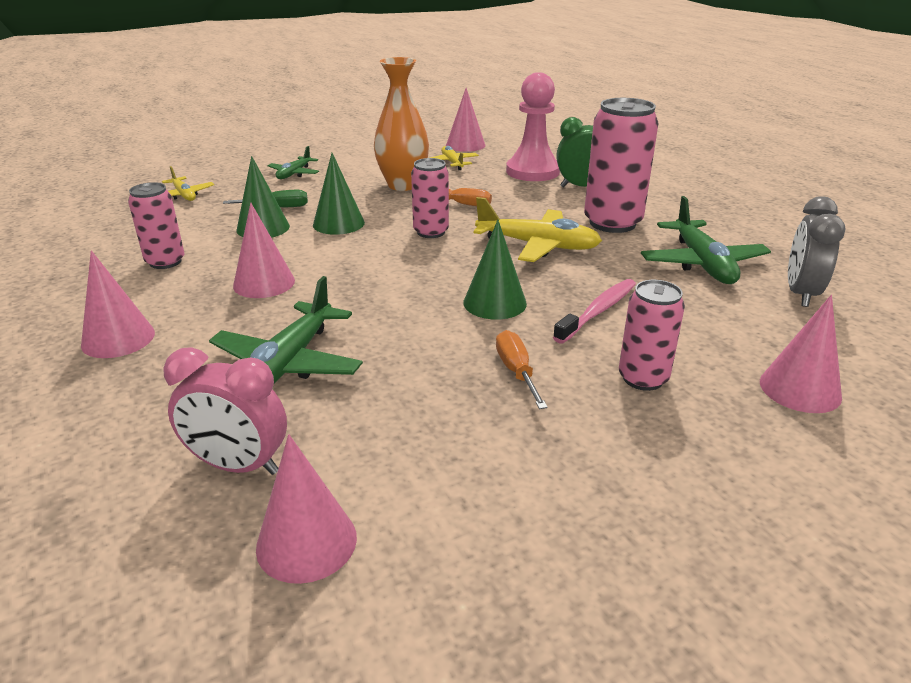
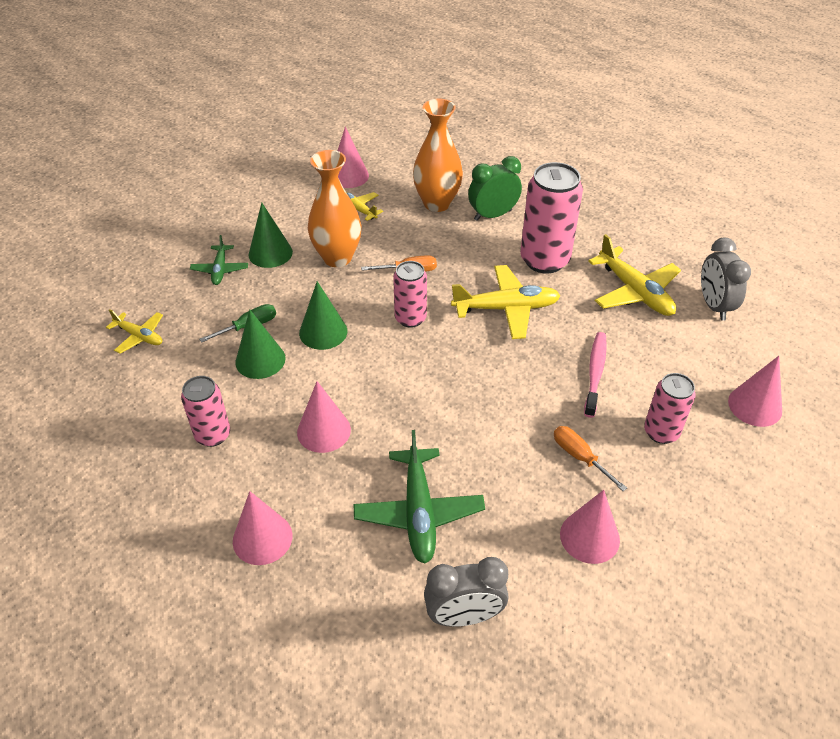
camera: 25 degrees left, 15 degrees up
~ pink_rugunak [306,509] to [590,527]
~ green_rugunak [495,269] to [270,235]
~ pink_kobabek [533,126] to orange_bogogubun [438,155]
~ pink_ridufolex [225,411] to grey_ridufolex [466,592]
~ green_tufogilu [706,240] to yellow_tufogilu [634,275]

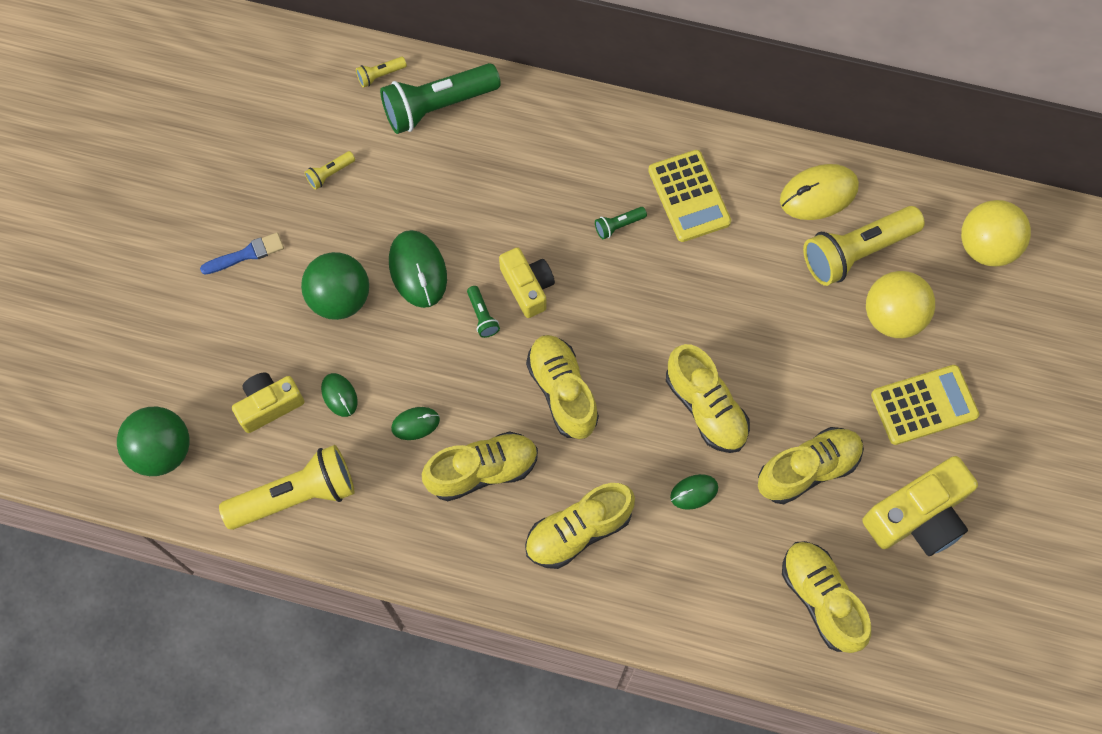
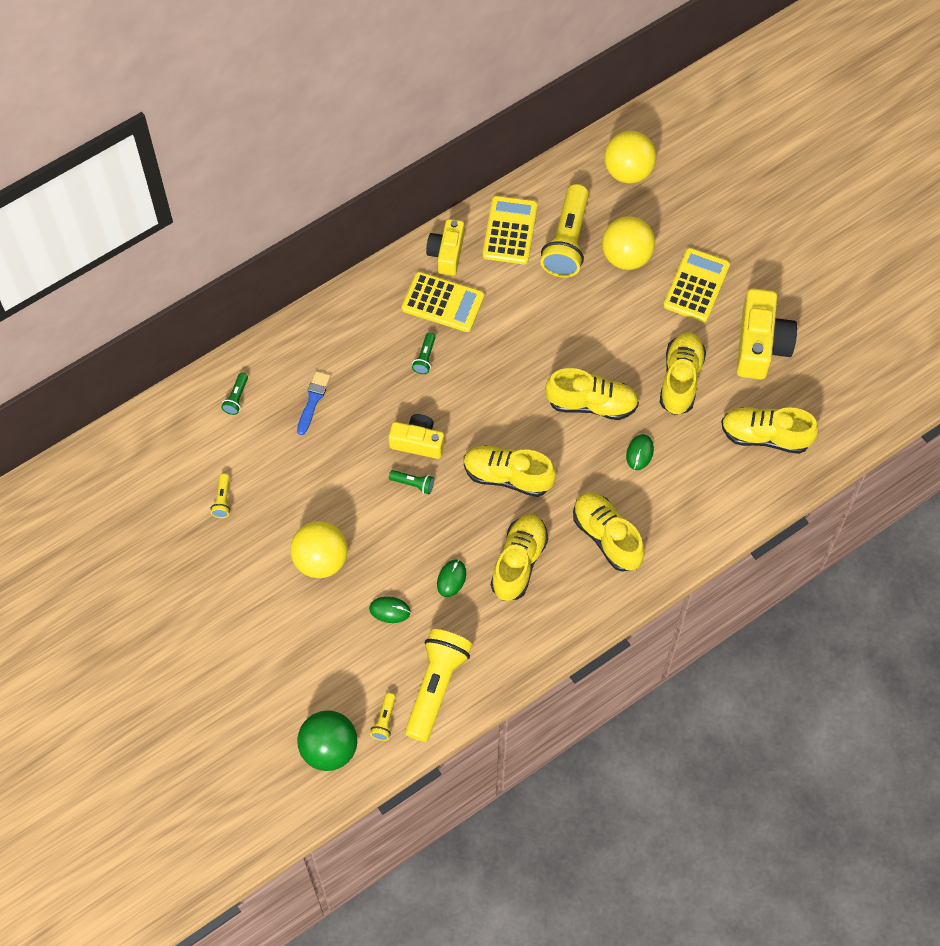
camera: 50 degrees left, 5 degrees down
- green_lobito [418,269]
~ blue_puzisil [242,253] to [313,403]
~ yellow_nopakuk [268,402] to [445,247]
~ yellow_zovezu [381,72] to [383,717]
~ yellow_lobito [819,192] to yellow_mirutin [510,230]
~ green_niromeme [335,286] to yellow_niromeme [319,549]
~ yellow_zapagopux [580,526] = [609,532] 135 degrees clockwise
~ green_zovezu [440,98] = [234,394] x0.43

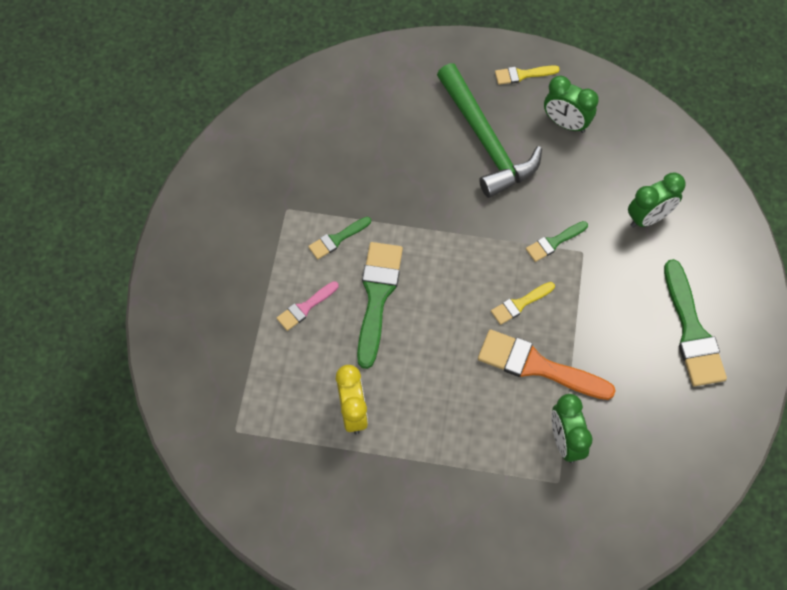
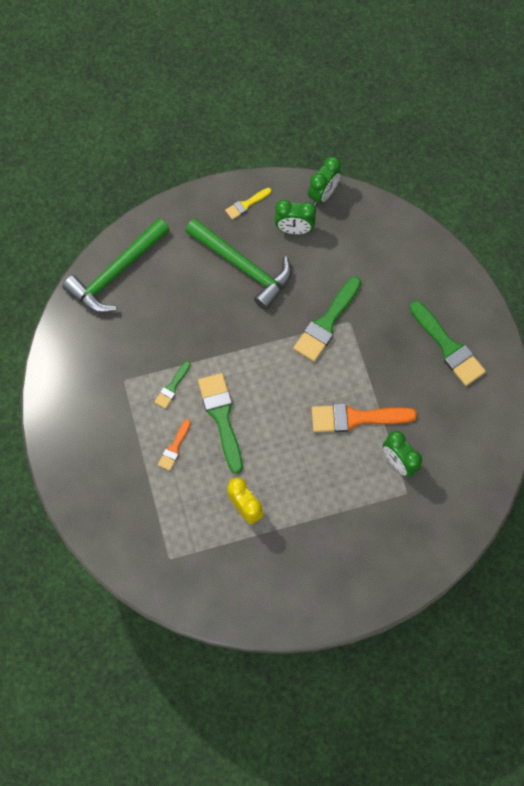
camera: 25 degrees left, 5 degrees up
- yellow_puzisil [523,303]
+ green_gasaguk [116,265]
~ green_ridufolex [657,200] to [324,181]
~ pink_puzisil [307,306] to orange_puzisil [174,445]
~ green_puzisil [557,241] = [327,319] x1.90

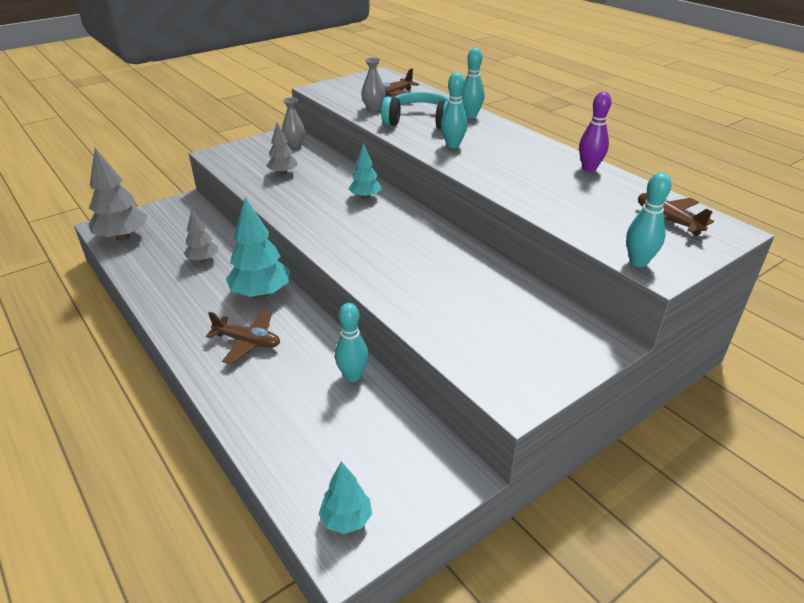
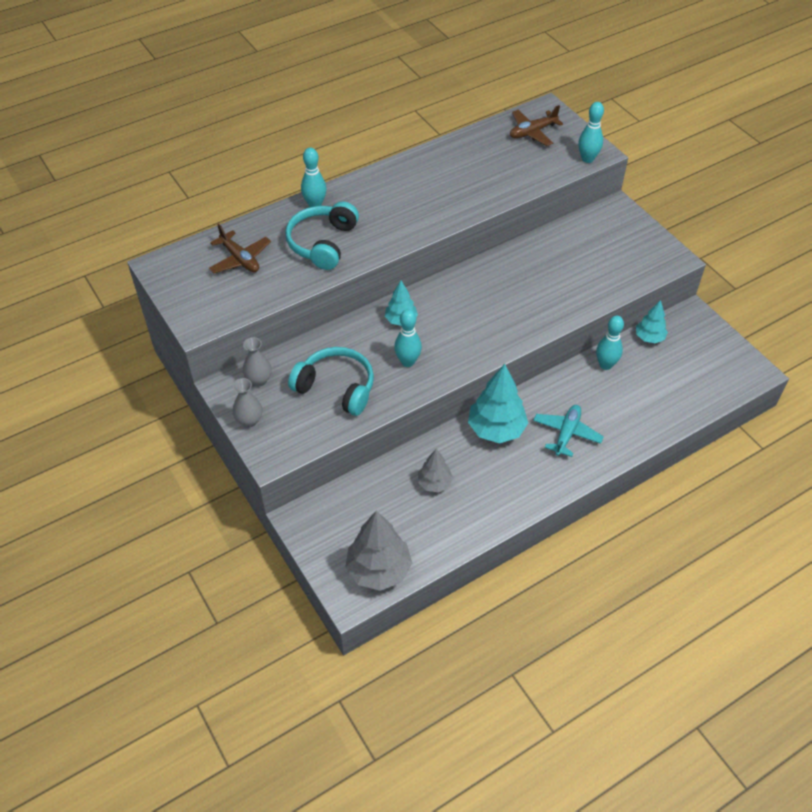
camera: 85 degrees left, 15 degrees up
- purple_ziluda [595,132]
~ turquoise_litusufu [345,497] to [652,321]
~ grey_bogogubun [373,84] to [247,402]
~ turquoise_ziluda [454,110] to [408,338]
~ grey_litusufu [282,149] to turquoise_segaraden [331,381]
~ brown_tufogilu [243,337] to turquoise_tufogilu [568,431]

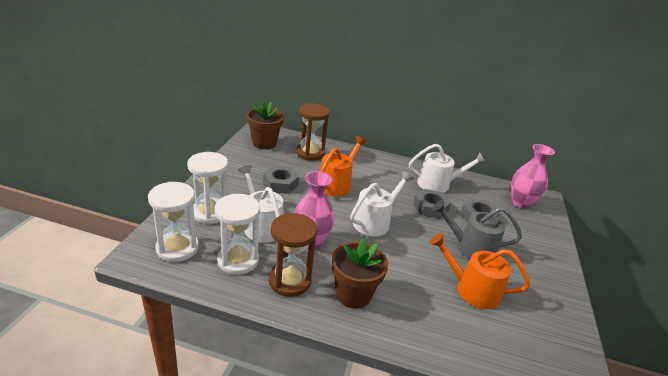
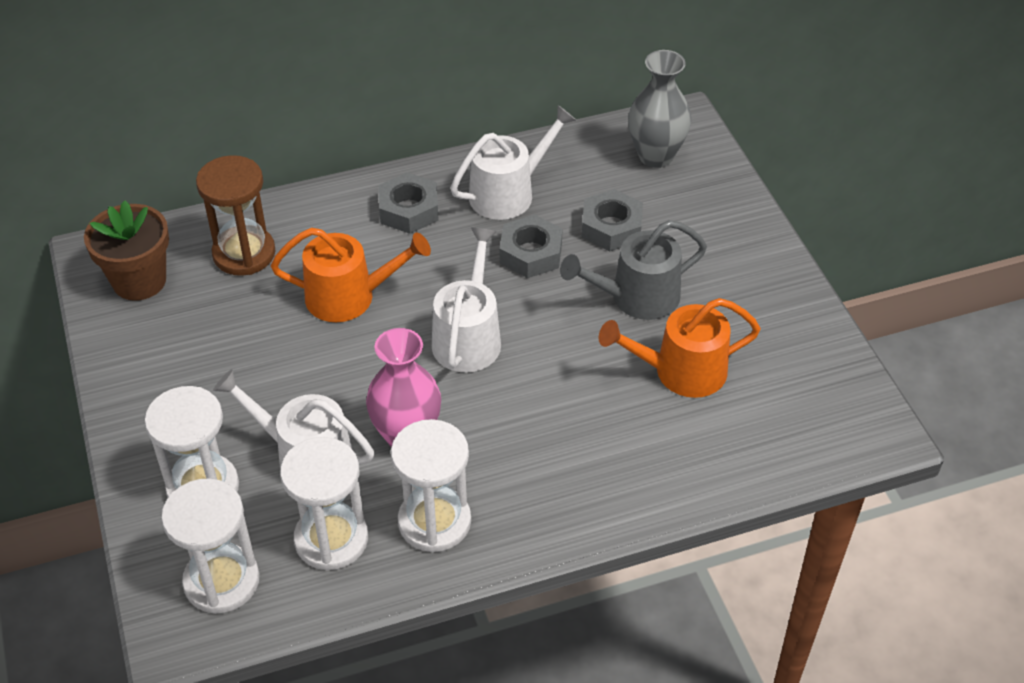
camera: 30 degrees left, 15 degrees up
- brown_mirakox [360,273]
~ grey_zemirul [281,180] to [409,203]
~ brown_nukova [293,255] to white_nukova [431,485]
~ pink_bogogubun [533,176] to grey_bogogubun [659,109]
~ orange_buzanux [343,166] = [351,275] 90 degrees clockwise

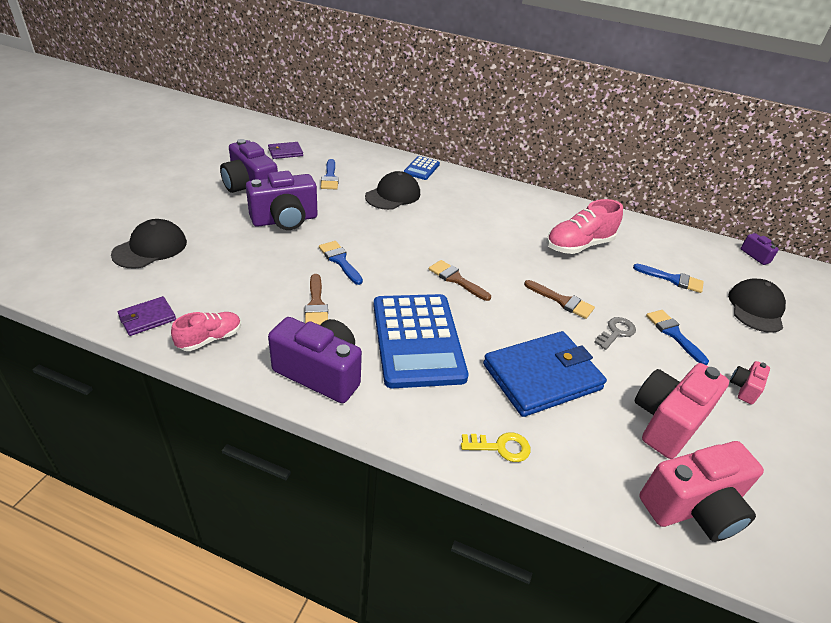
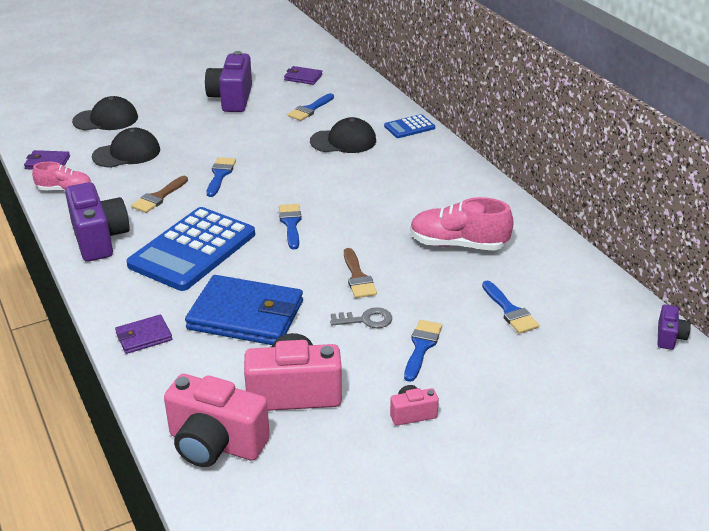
camera: 45 degrees right, 5 degrees down
- purple_nopakuk [281,200]
~ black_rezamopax [757,305] to [126,148]
~ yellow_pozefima [496,447] to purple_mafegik [143,334]
~ brown_puzisil [460,280] to blue_puzisil [290,226]

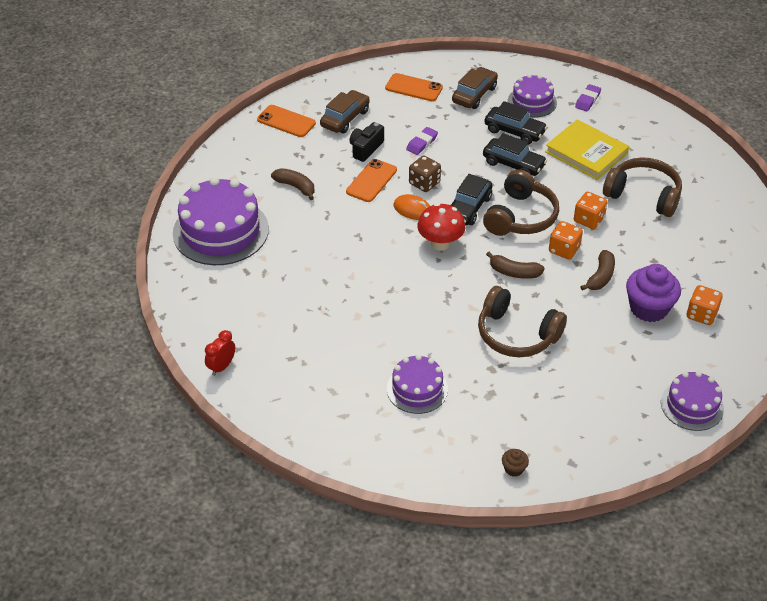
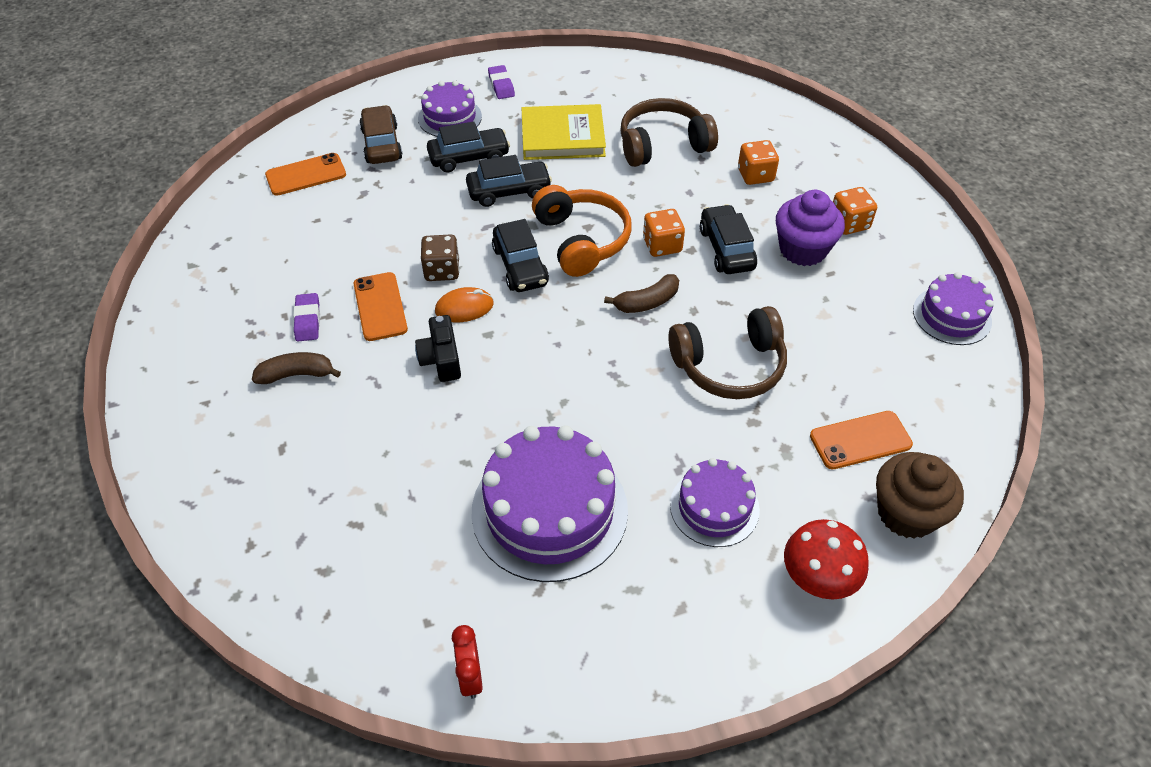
camera: 45 degrees left, 5 degrees up
- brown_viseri [345,111]
~ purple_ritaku [221,221] to [549,503]
~ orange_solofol [286,121] to [861,440]
~ black_nopakuk [367,142] to [438,348]
~ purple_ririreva [422,141] to [306,317]
~ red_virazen [441,227] to [826,559]
~ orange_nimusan [591,210] to [758,162]
~ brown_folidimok [597,270] to black_viseri [728,239]
~ brown_segaraden [521,202] to orange_segaraden [581,231]
~ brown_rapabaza [515,463] = [920,495] x2.23

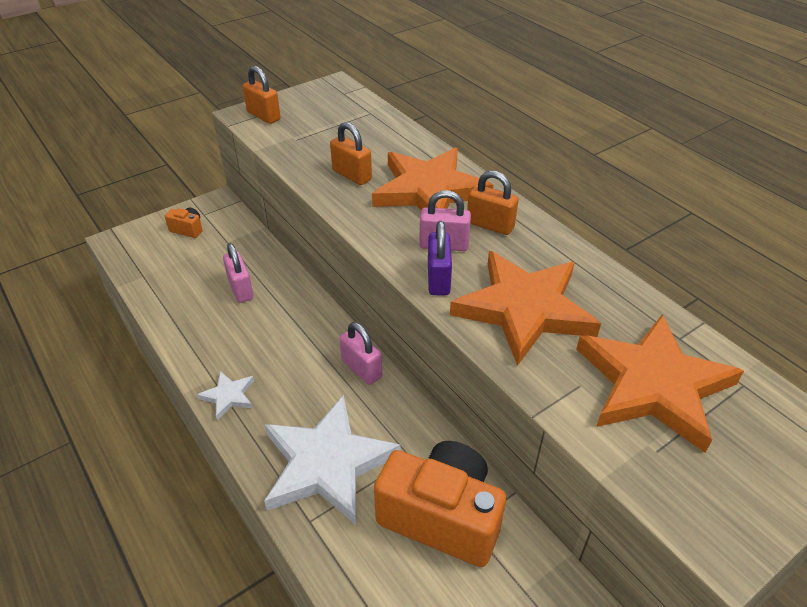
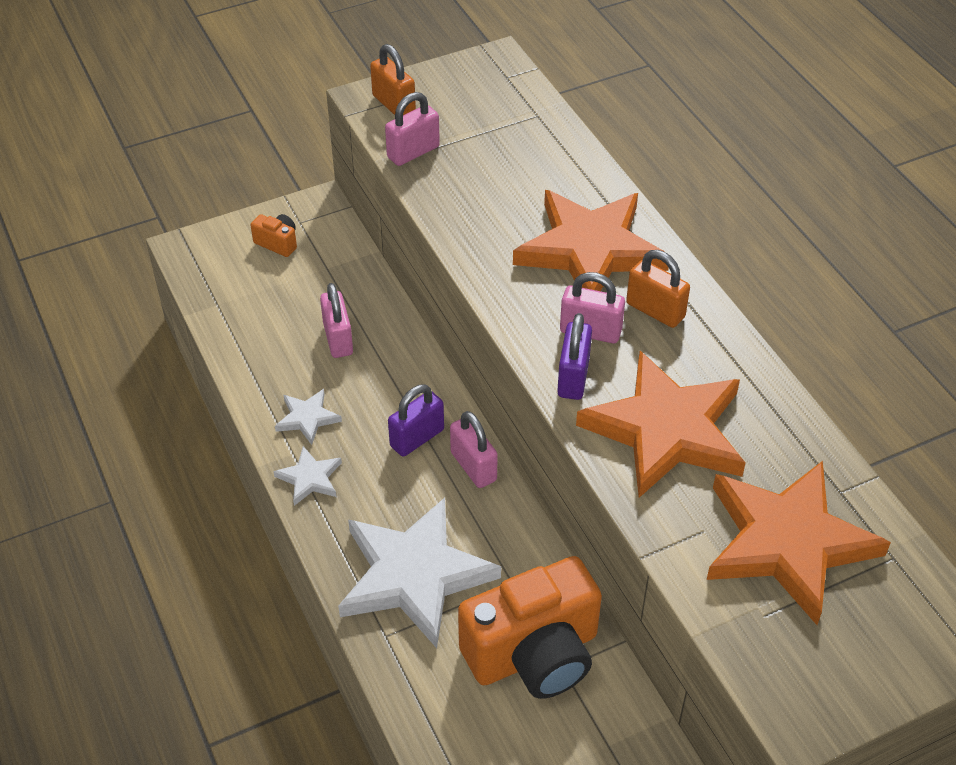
camera: 10 degrees right, 5 degrees up
- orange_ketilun [351,153]
+ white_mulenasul [308,417]
+ pink_ketilun [412,129]
+ purple_ketilun [416,420]
~ orange_nopakuk [440,504] = [530,627] 120 degrees clockwise

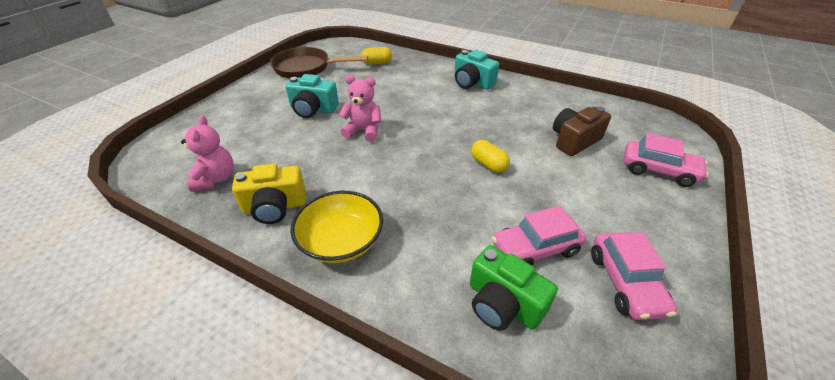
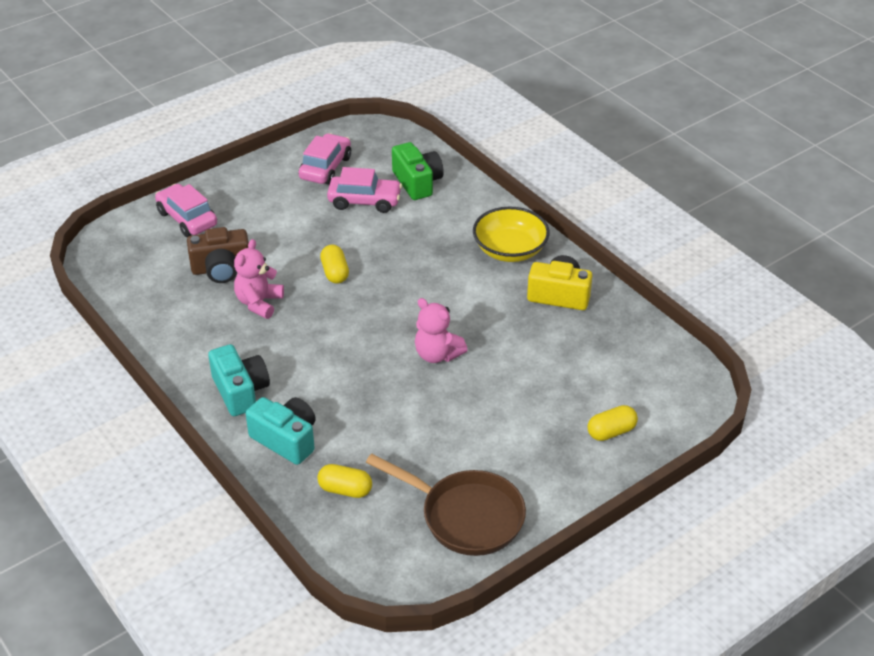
camera: 155 degrees left, 0 degrees up
+ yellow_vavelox [612,423]
~ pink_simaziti [207,153] to [259,279]
~ turquoise_nopakuk [312,96] to [281,431]

